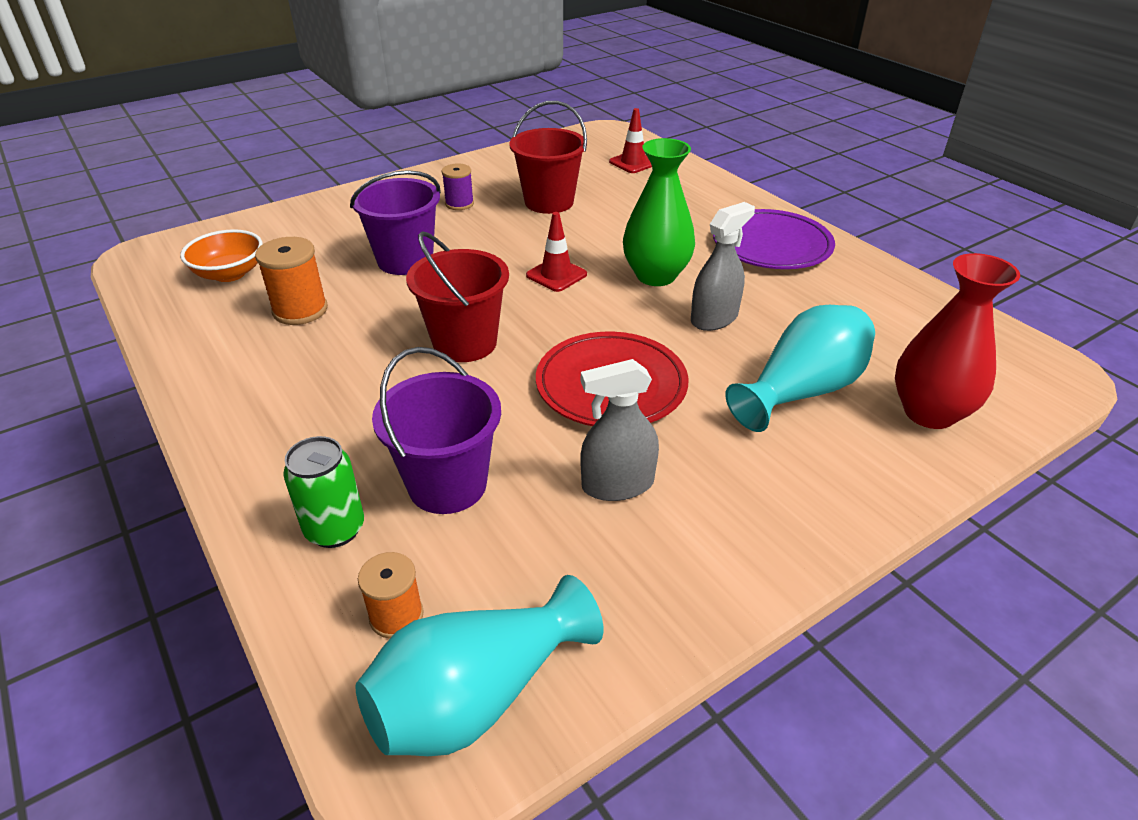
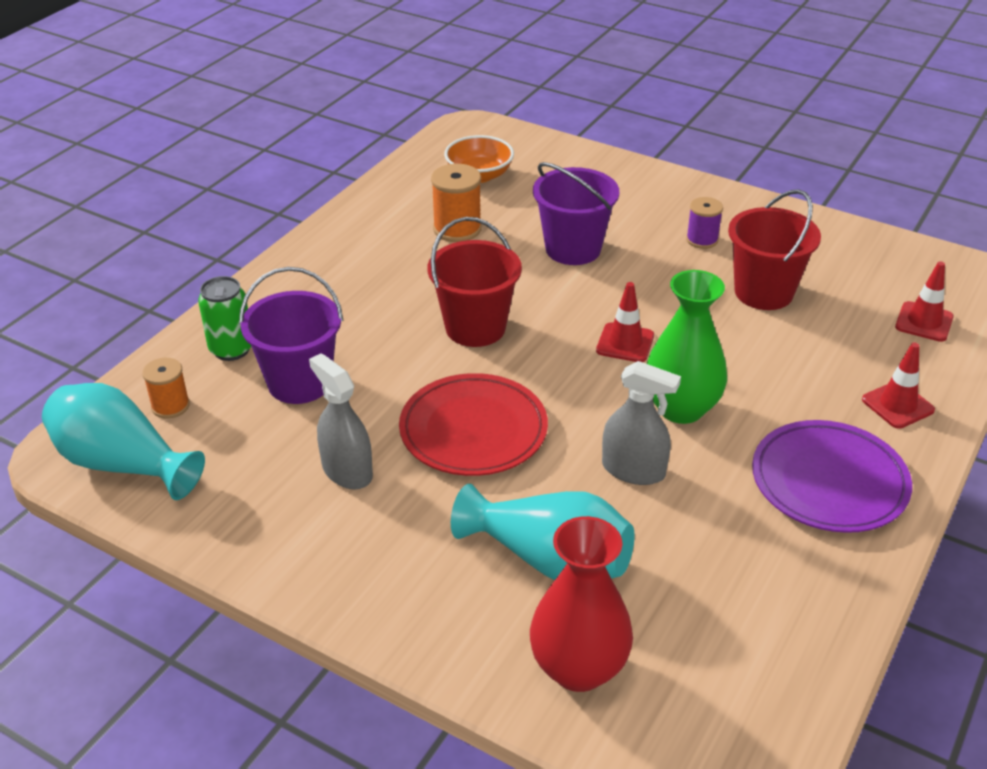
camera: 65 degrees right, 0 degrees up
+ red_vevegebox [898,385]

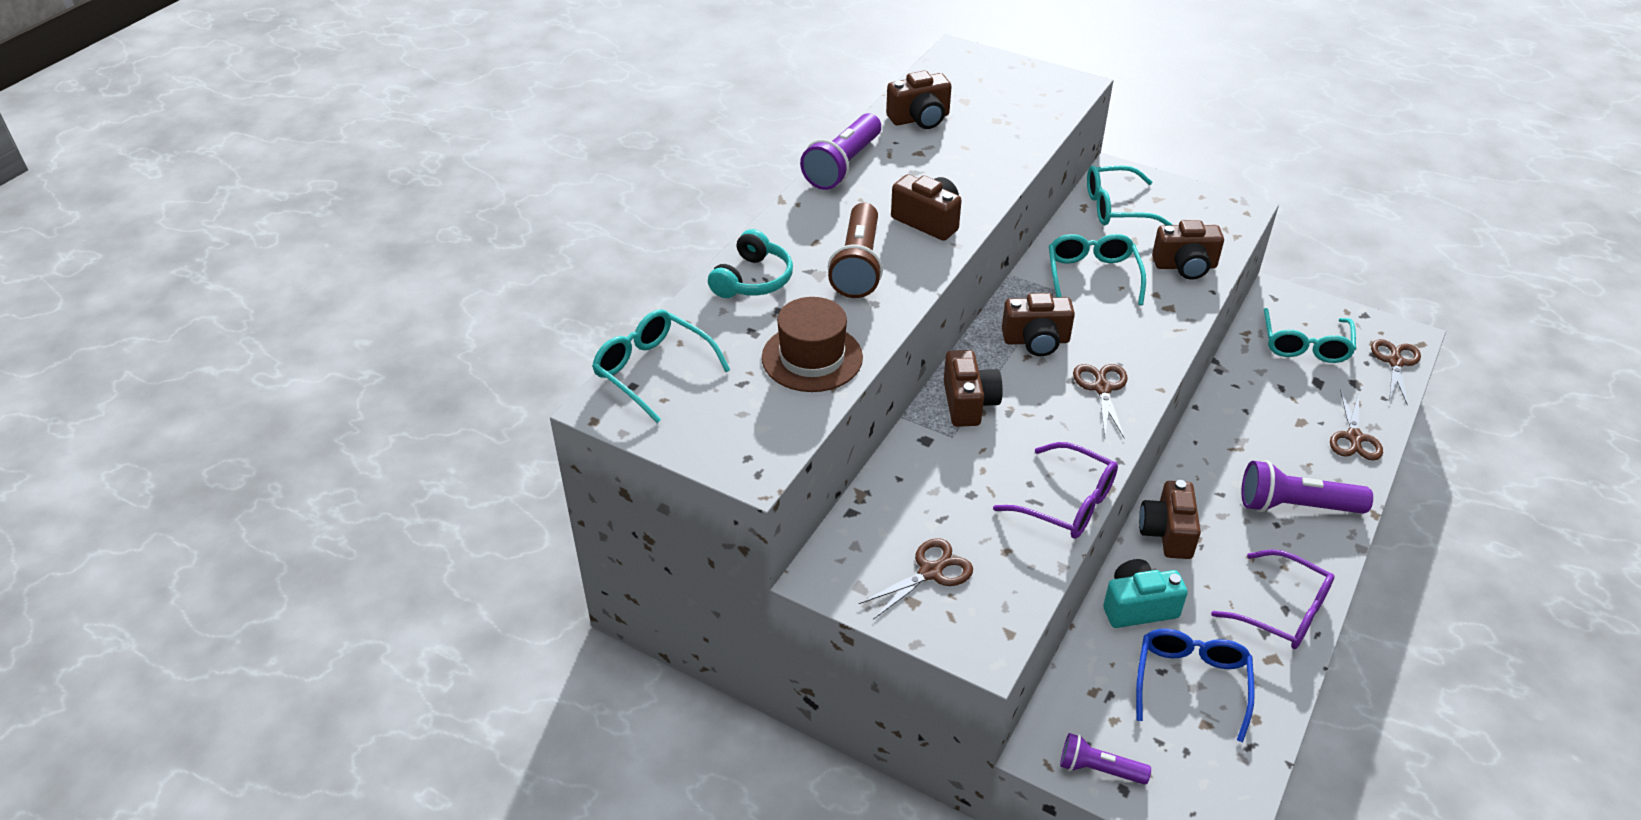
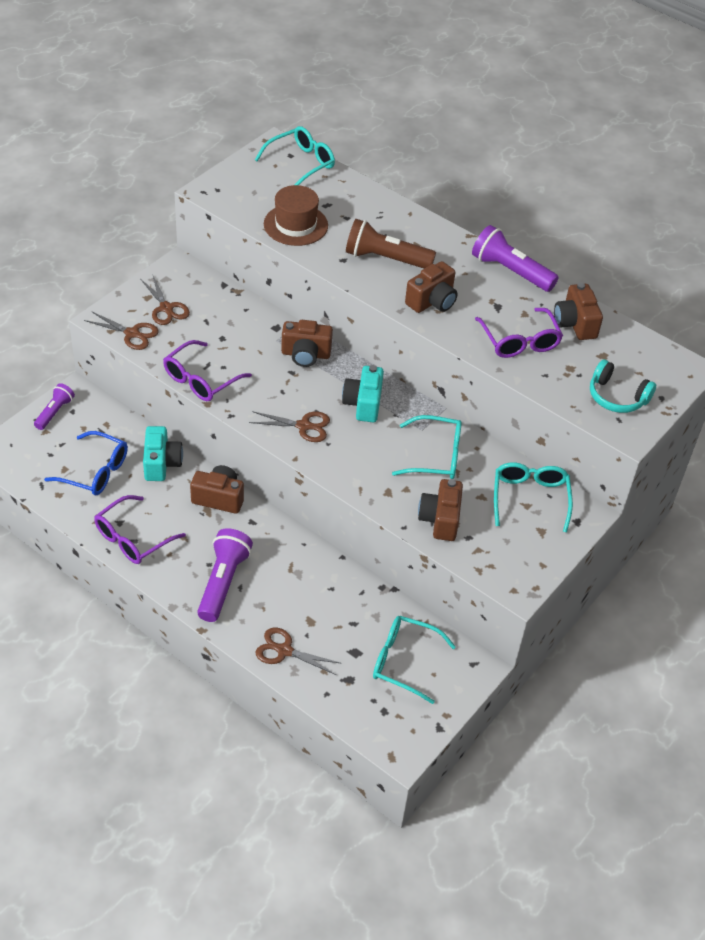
camera: 95 degrees right, 5 degrees up
+ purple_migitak [519,333]
~ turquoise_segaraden [750,263] to [623,386]
~ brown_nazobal [1396,372] to [121,330]
~ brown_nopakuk [1038,324] to turquoise_nopakuk [363,393]

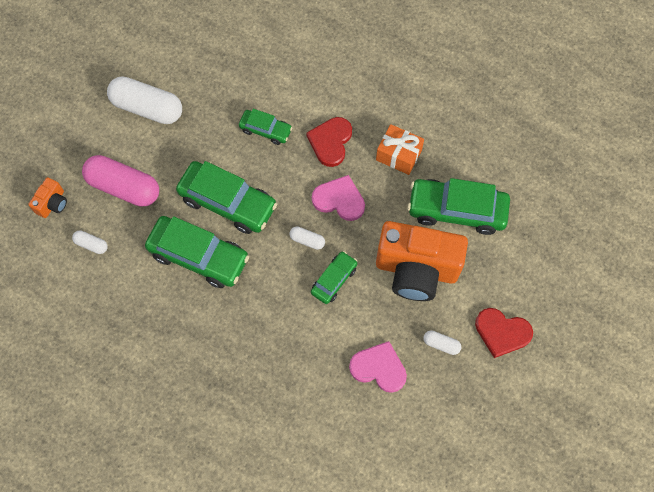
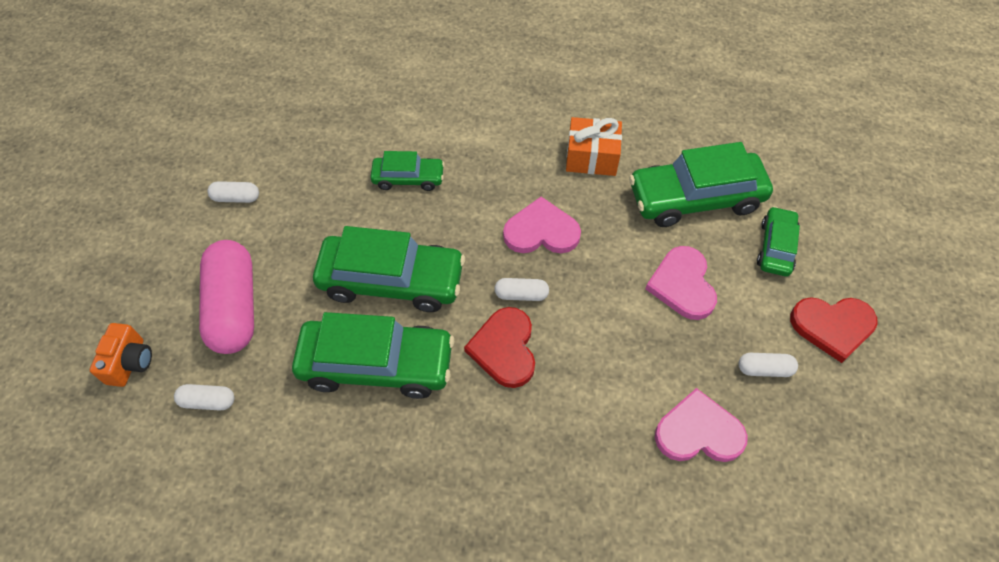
camera: 20 degrees left, 10 degrees down
~ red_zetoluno [329,142] to [499,347]
~ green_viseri [334,277] to [778,241]
~ orange_nopakuk [422,261] to pink_zetoluno [681,283]
~ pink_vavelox [120,181] = [226,297] 75 degrees clockwise
~ white_vavelox [144,100] = [233,192] x0.45

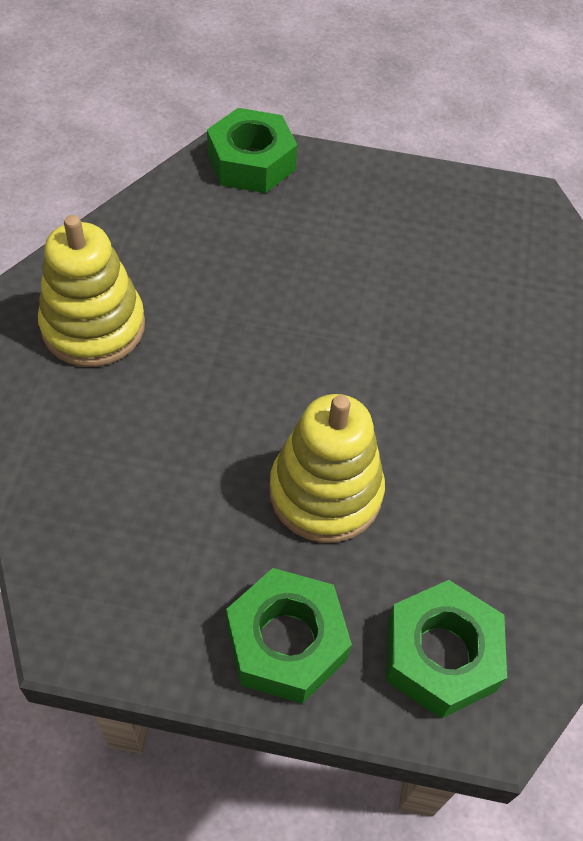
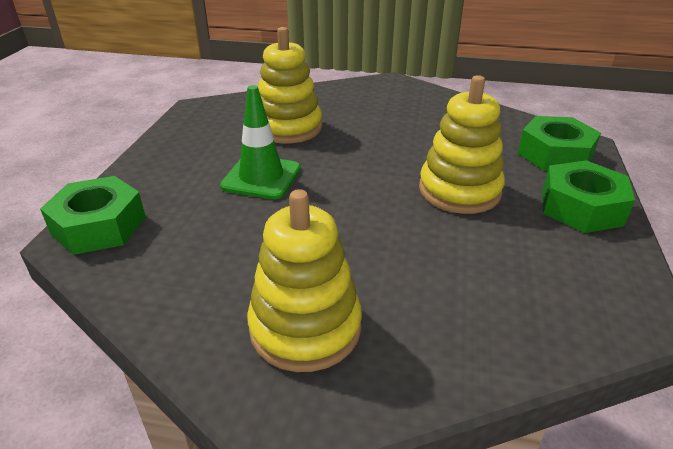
camera: 85 degrees left, 20 degrees down
+ green_vevegebox [260,142]
+ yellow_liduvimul [290,85]

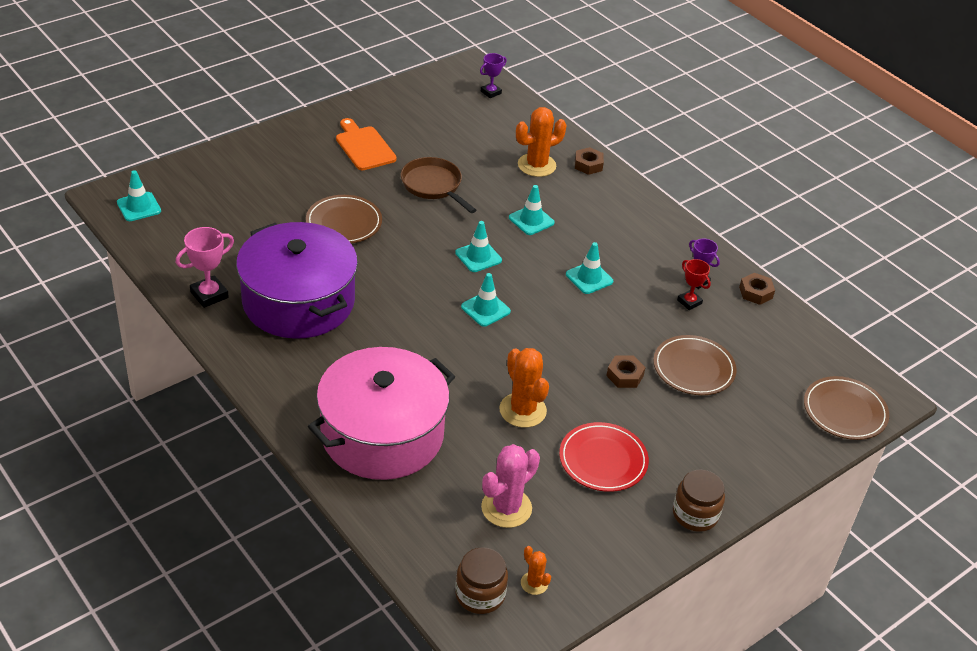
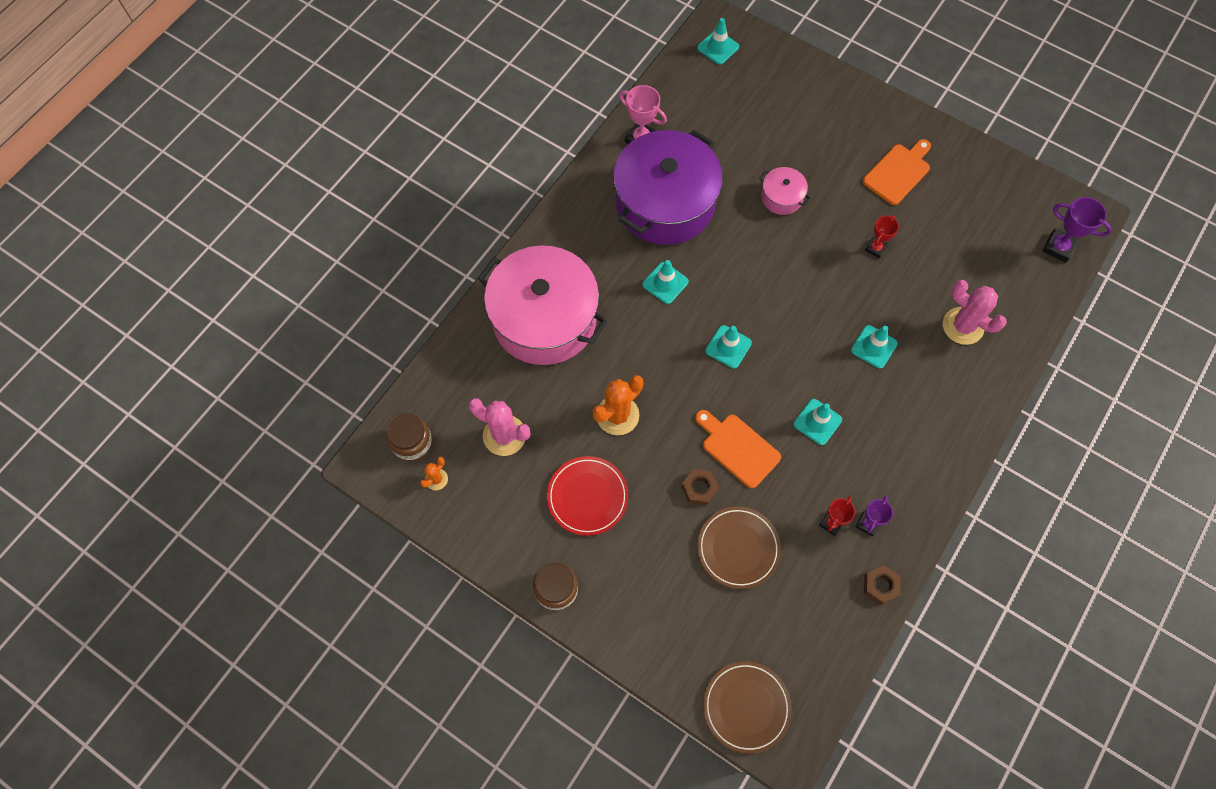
camera: 75 degrees right, 25 degrees up
- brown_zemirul [589,161]
+ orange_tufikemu [738,449]
~ turquoise_vevegebox [478,246] to [666,282]
~ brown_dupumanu [344,219] to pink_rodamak [784,191]
~ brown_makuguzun [438,185] to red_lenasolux [882,236]
~ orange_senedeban [541,142] to pink_senedeban [975,312]
~ purple_lenasolux [493,75] = [1077,230] x1.51

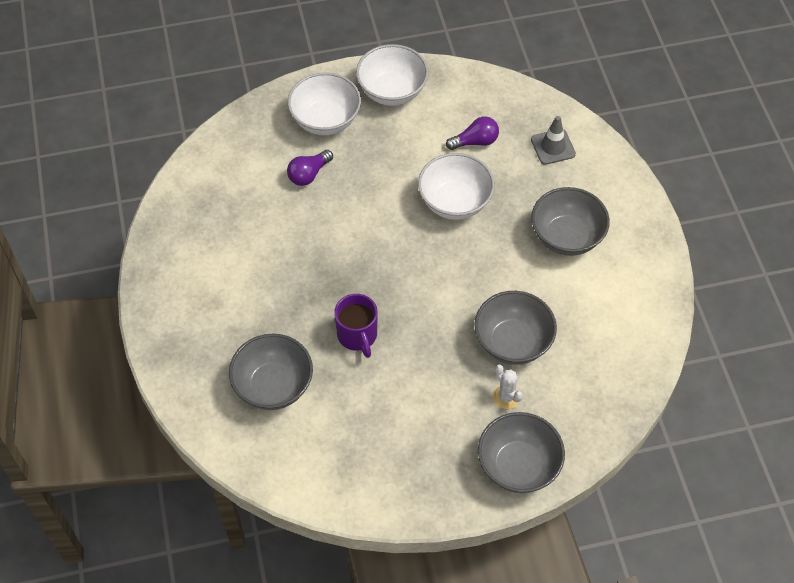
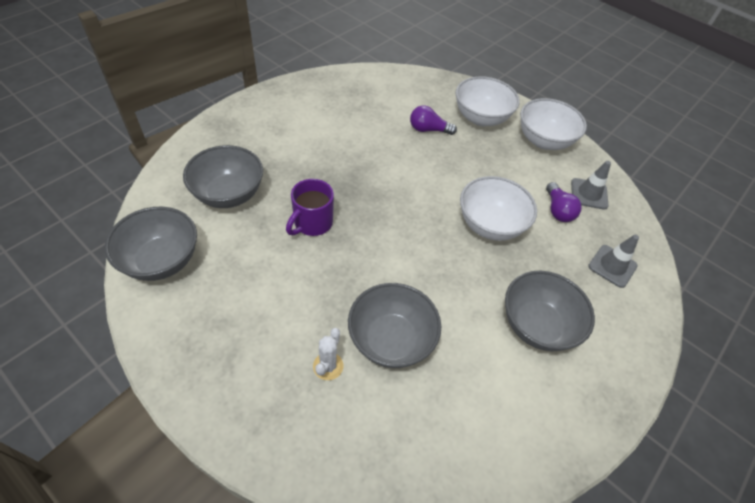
camera: 50 degrees right, 5 degrees down
+ grey_vevegebox [591,185]
~ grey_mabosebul [521,452] to [151,244]
~ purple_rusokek [472,133] = [564,202] 45 degrees clockwise

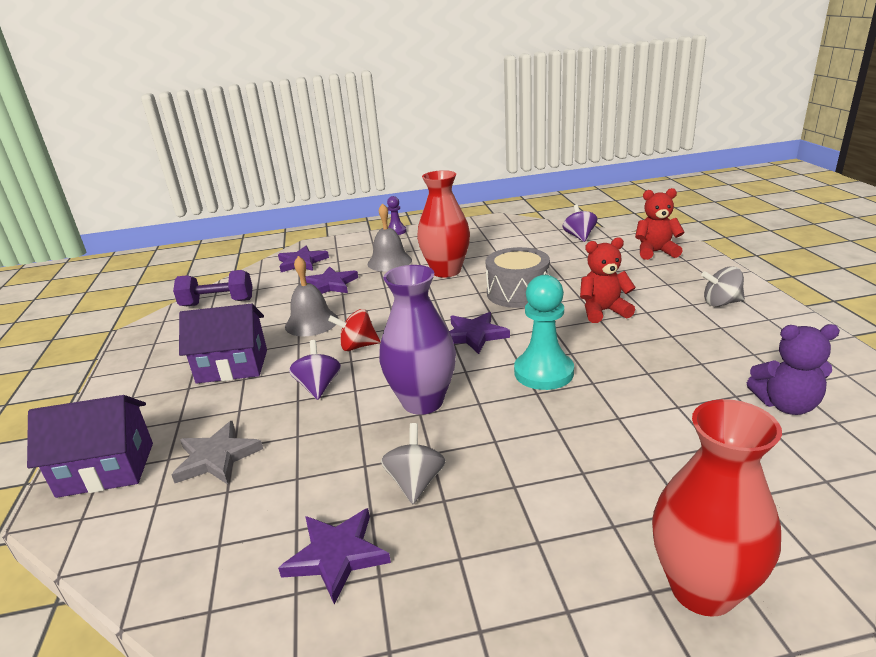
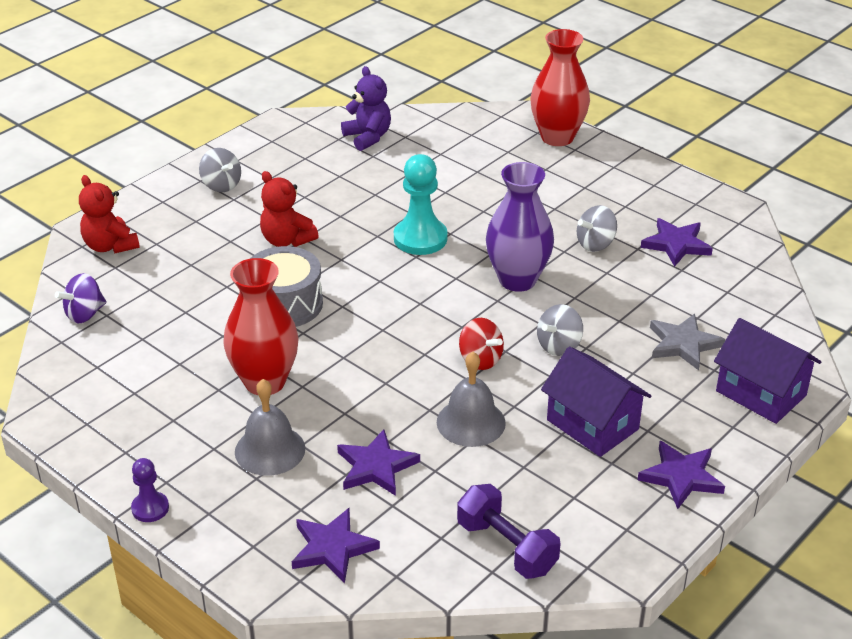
camera: 130 degrees left, 10 degrees up
~ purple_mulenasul [479,333] to [681,475]
~ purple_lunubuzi [315,370] to grey_lunubuzi [560,330]

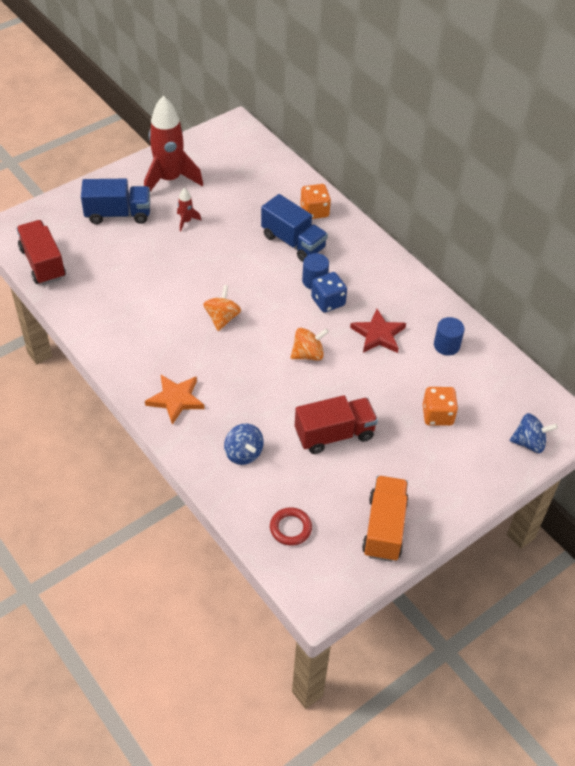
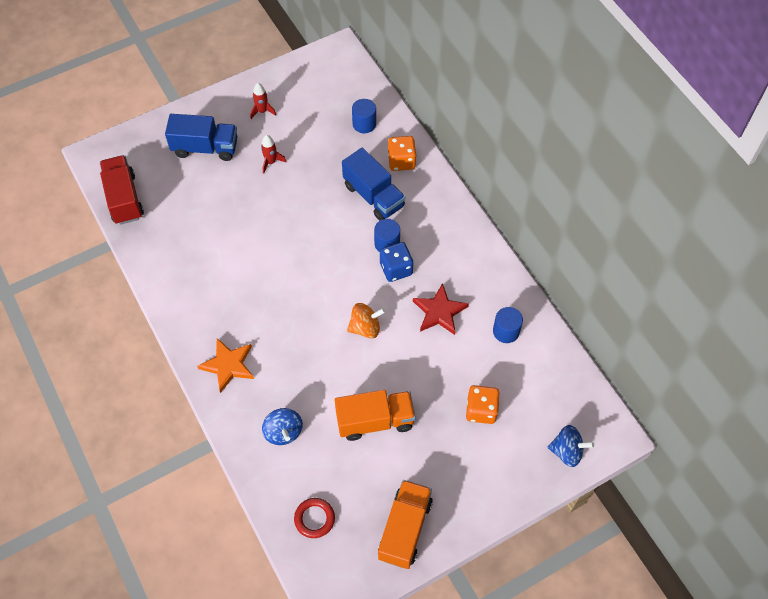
camera: 10 degrees right, 10 degrees up
- orange_lunubuzi [222,308]
+ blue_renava [364,116]
~ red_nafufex [336,424] to orange_nafufex [375,415]
~ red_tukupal [173,143] = [263,101] x0.43

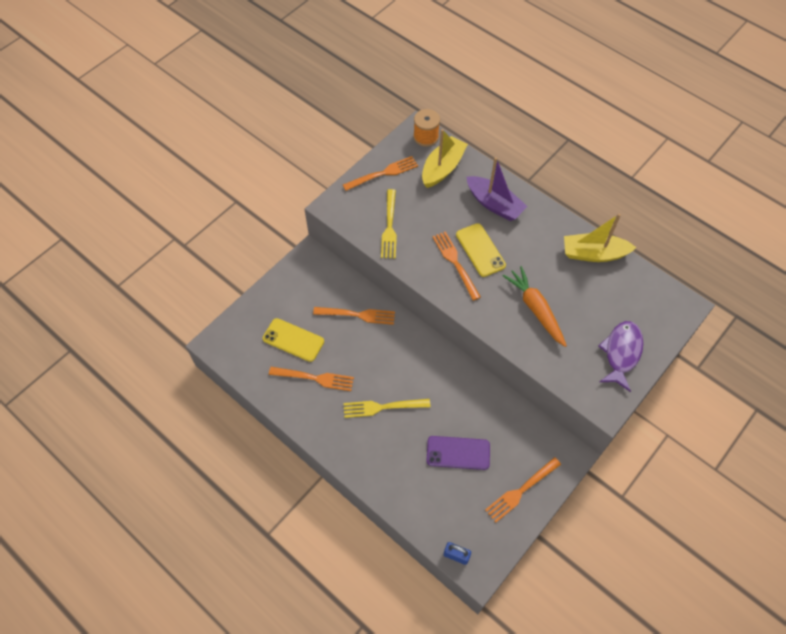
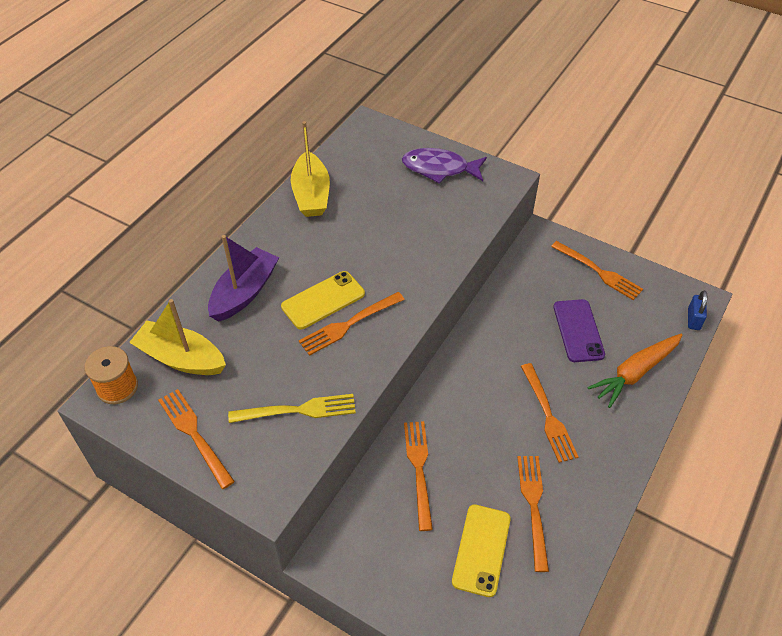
camera: 100 degrees left, 10 degrees down
~ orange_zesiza [535,306] to [635,371]
~ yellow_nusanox [387,408] to orange_nusanox [549,413]

